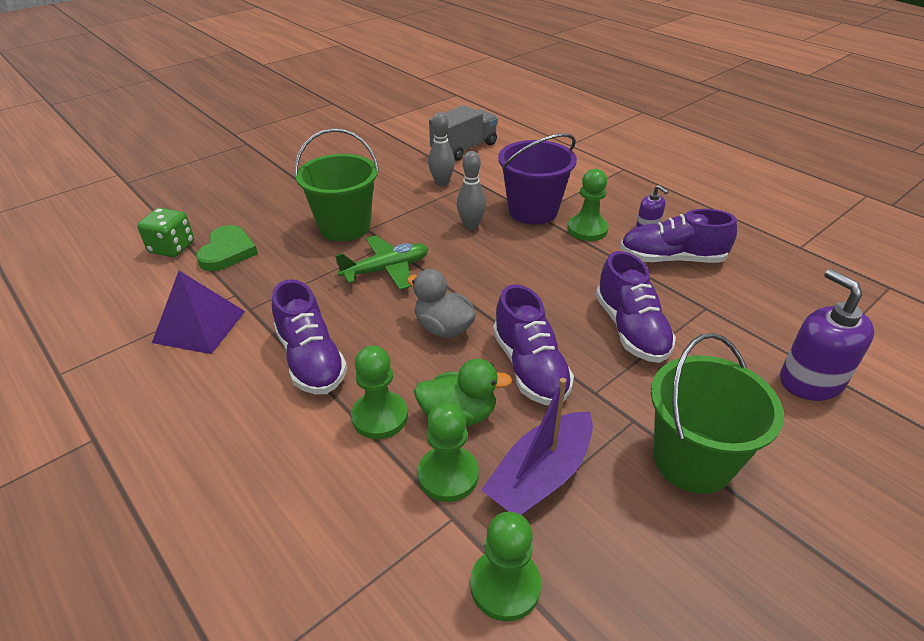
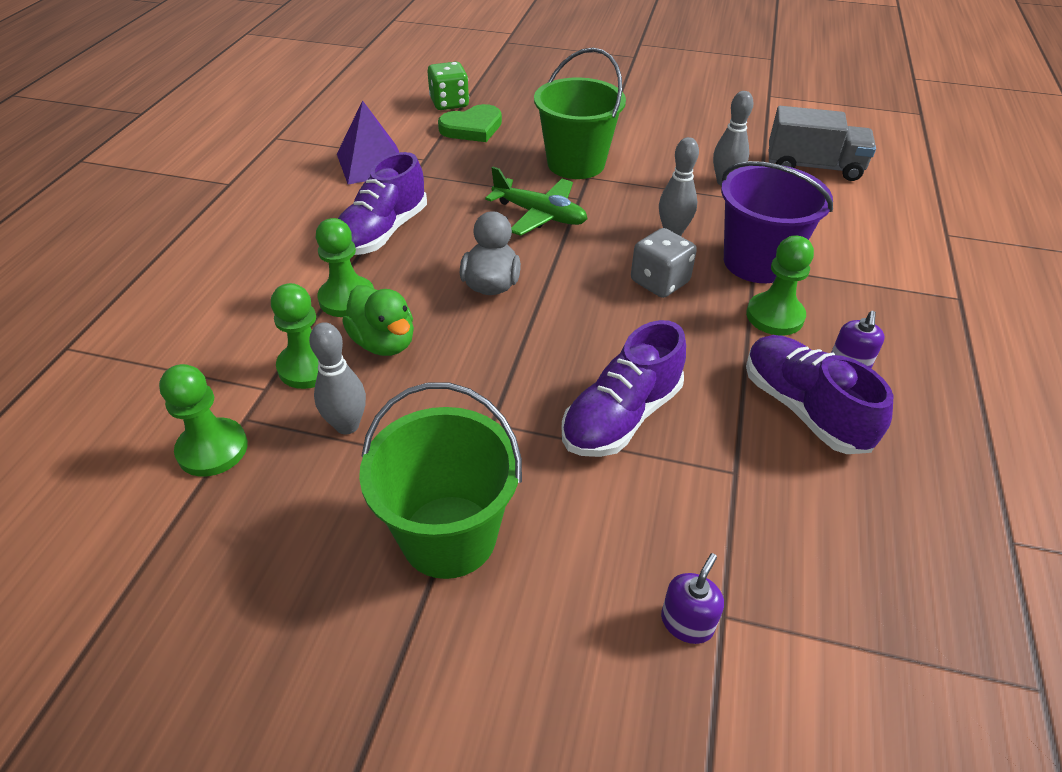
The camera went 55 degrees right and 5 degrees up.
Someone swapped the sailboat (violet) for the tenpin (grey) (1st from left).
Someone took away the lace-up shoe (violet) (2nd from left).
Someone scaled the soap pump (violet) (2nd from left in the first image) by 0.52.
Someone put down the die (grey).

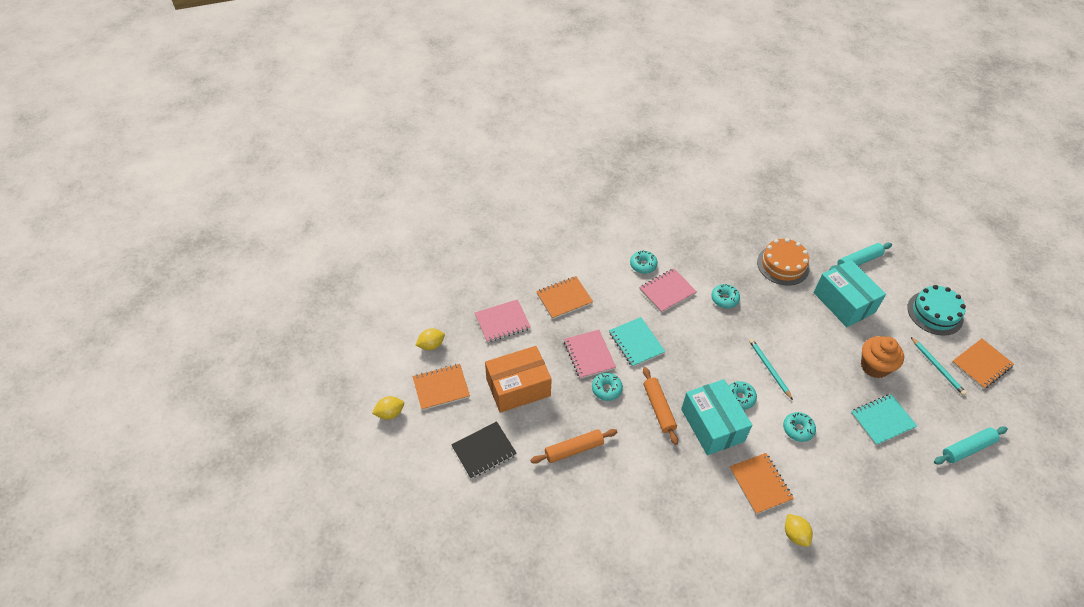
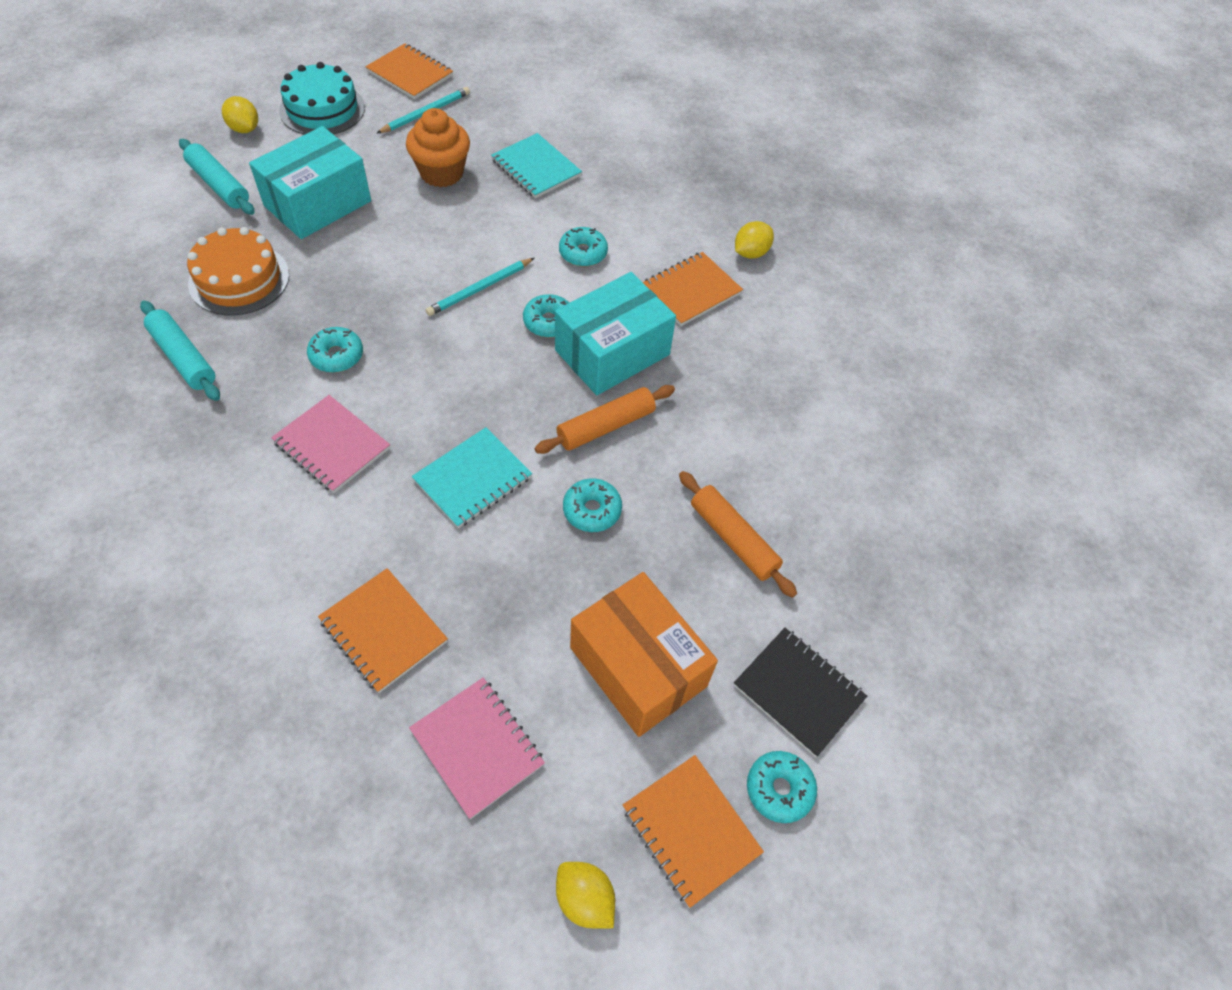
The camera went 110 degrees left and 5 degrees up.
Someone carried the toy lemon (yellow) (1st from left).
Someone took away the notepad (rosy) (2nd from left).
Someone carried the doughnut (aqua) (2nd from left in the first image).
Someone carried the pastry roller (aqua) (2nd from left in the first image).

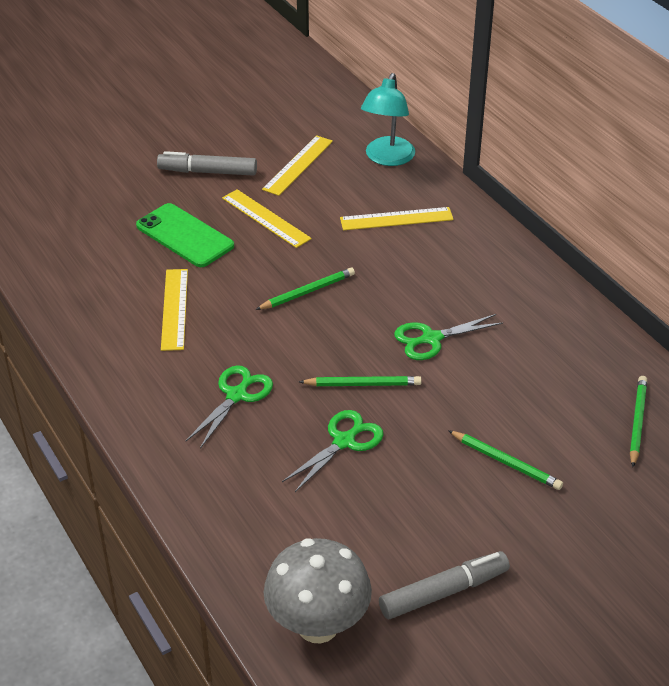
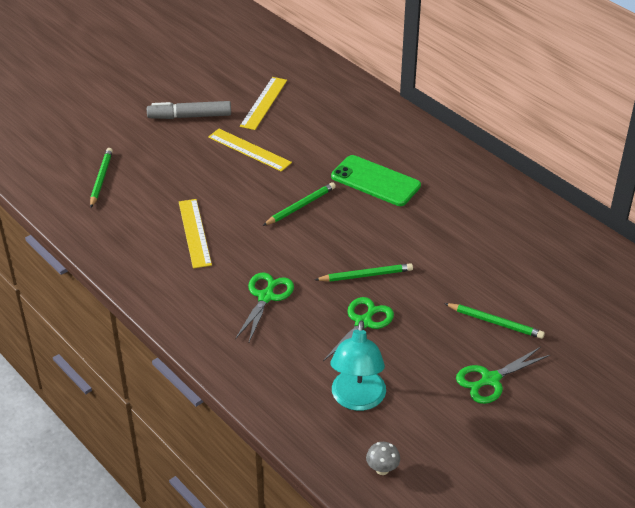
The camera went 10 degrees left and 0 degrees up.
Someone carried the phone (green).
Someone scaled the fungus (grey) by 0.40.
Someone took away the ruler (yellow) (4th from left).
Someone carried the reading lamp (aqua).
Someone took away the felt pen (grey) (2nd from left).
Someone carried the pair of scissors (green) (3rd from left).
Someone carried the wooden pencil (green) (4th from left in the first image).

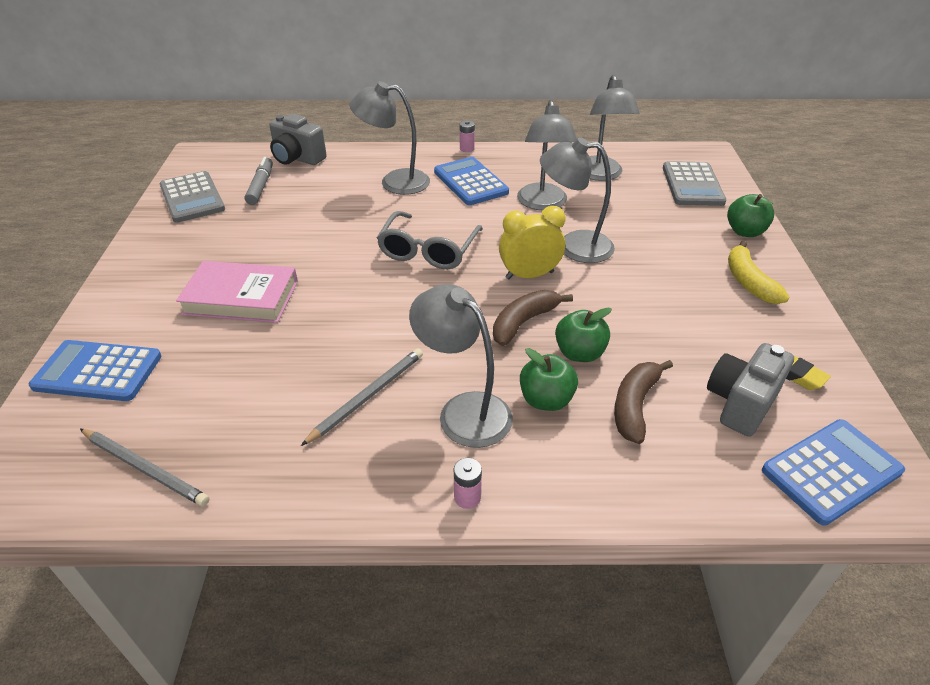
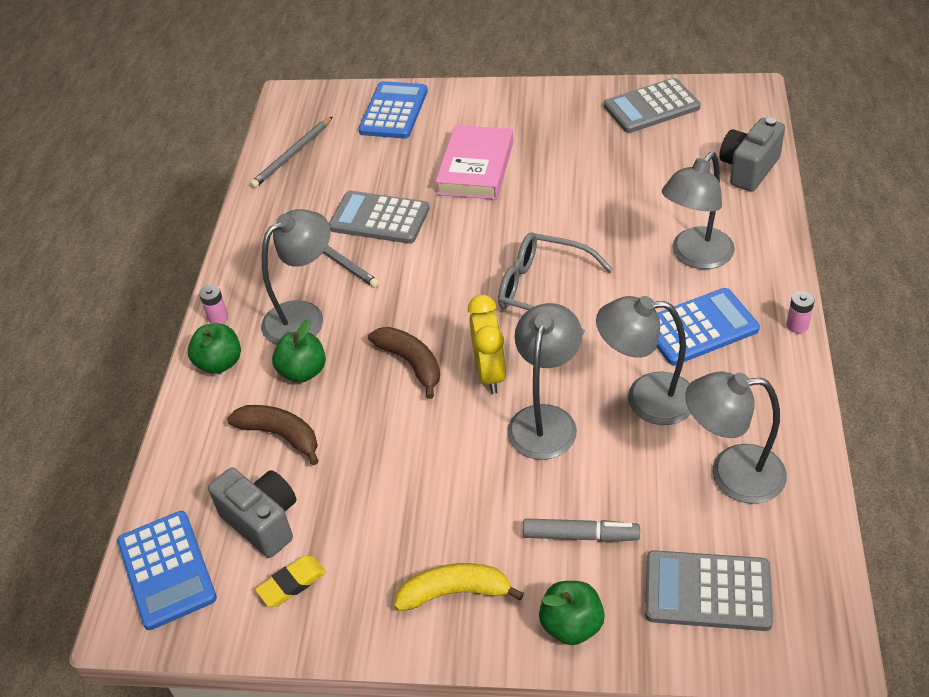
The camera went 100 degrees right and 5 degrees up.
Someone carried the felt pen (grey).
Someone rotated the reading lamp (grey) (1st from left in the first image) by 150 degrees counterclockwise.
Someone carried the apple (green) (2nd from left in the first image).
Someone put down the pocket calculator (grey) (1st from left).

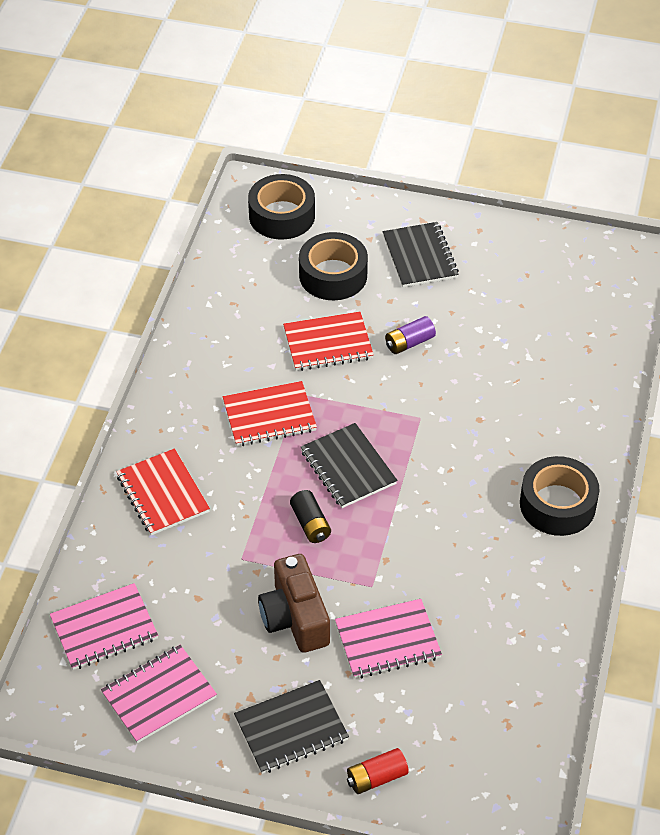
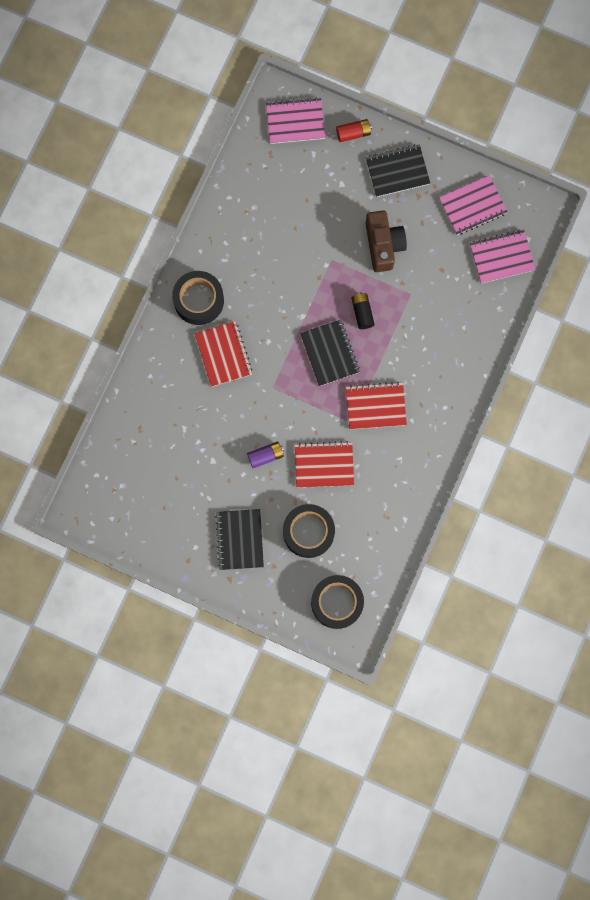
The camera went 170 degrees left and 30 degrees up.
Someone carried the notepad (crimson) (1st from left).
Someone carried the notepad (rosy) (3rd from left in the first image).

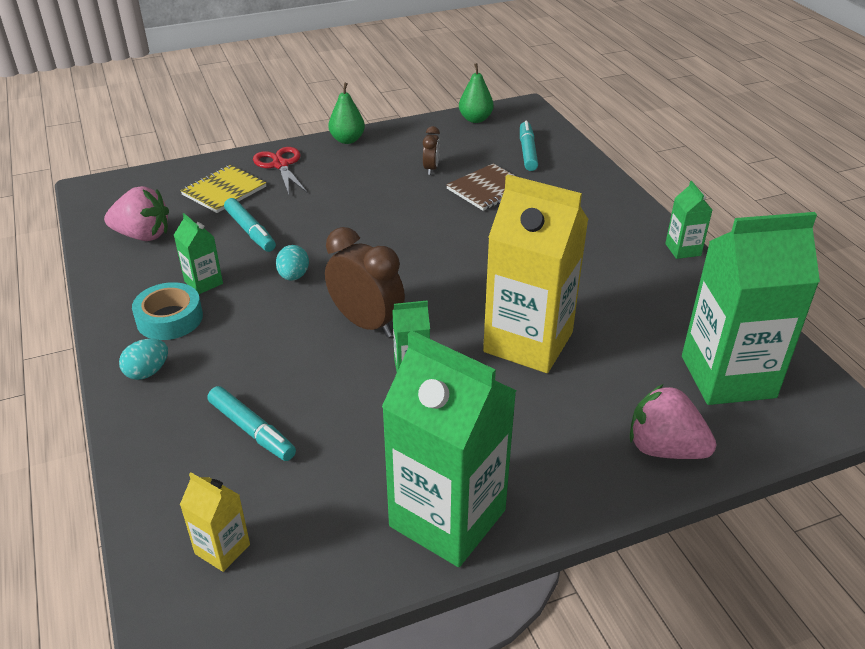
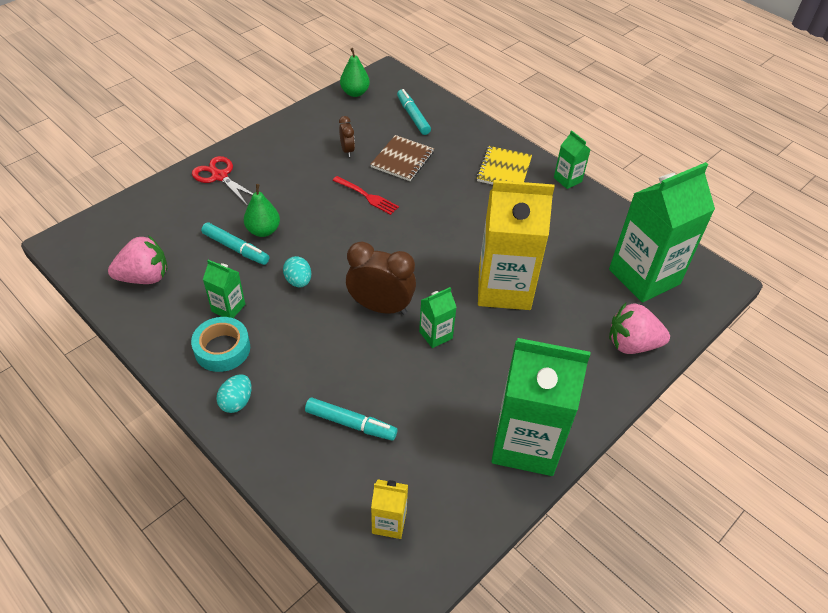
The camera went 25 degrees left and 10 degrees up.
Someone carried the notepad (yellow).
Someone carried the toy pear (green) (1st from left).
Someone put down the fork (crimson).

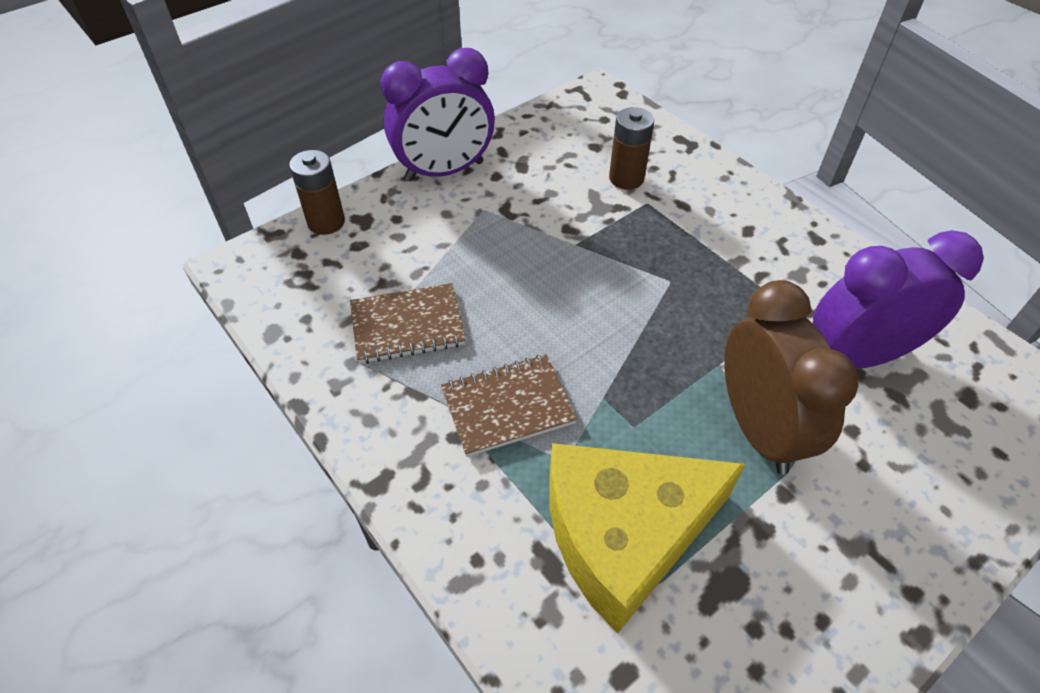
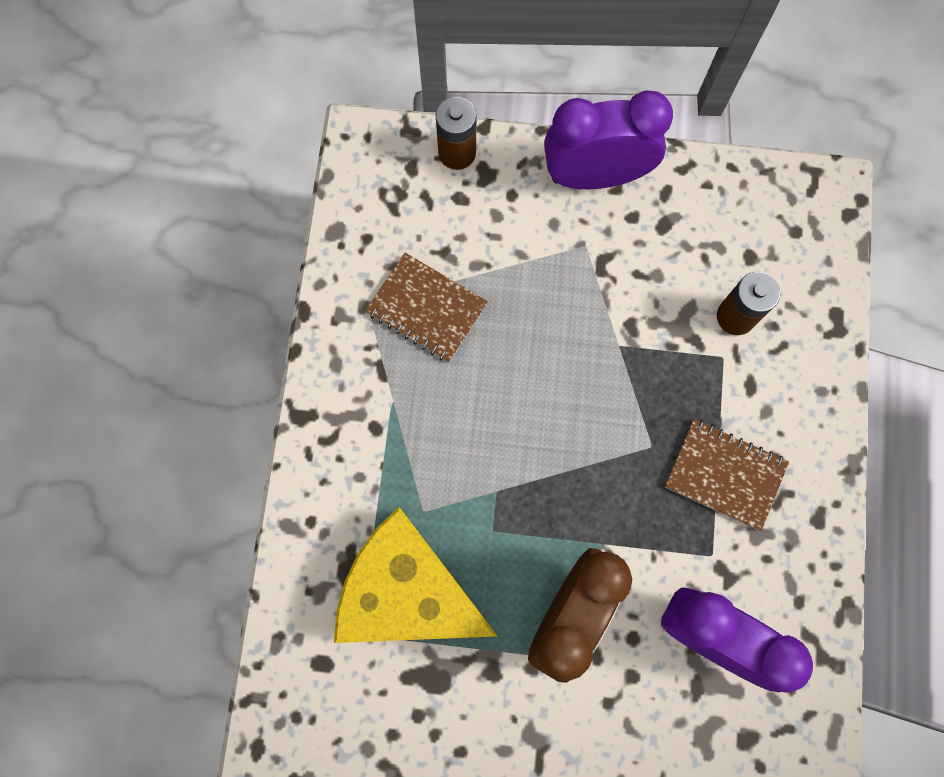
The camera went 45 degrees right and 25 degrees up.
Someone rotated the clock (violet) (1st from left) by 150 degrees clockwise.
Someone carried the notepad (dark brown) (2nd from left).

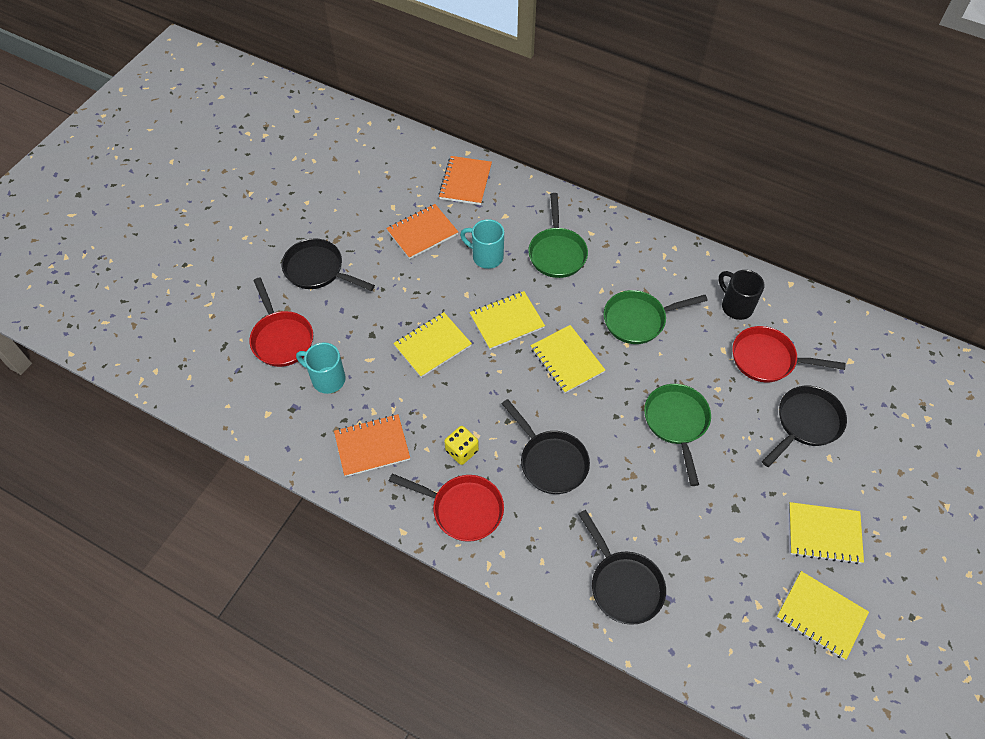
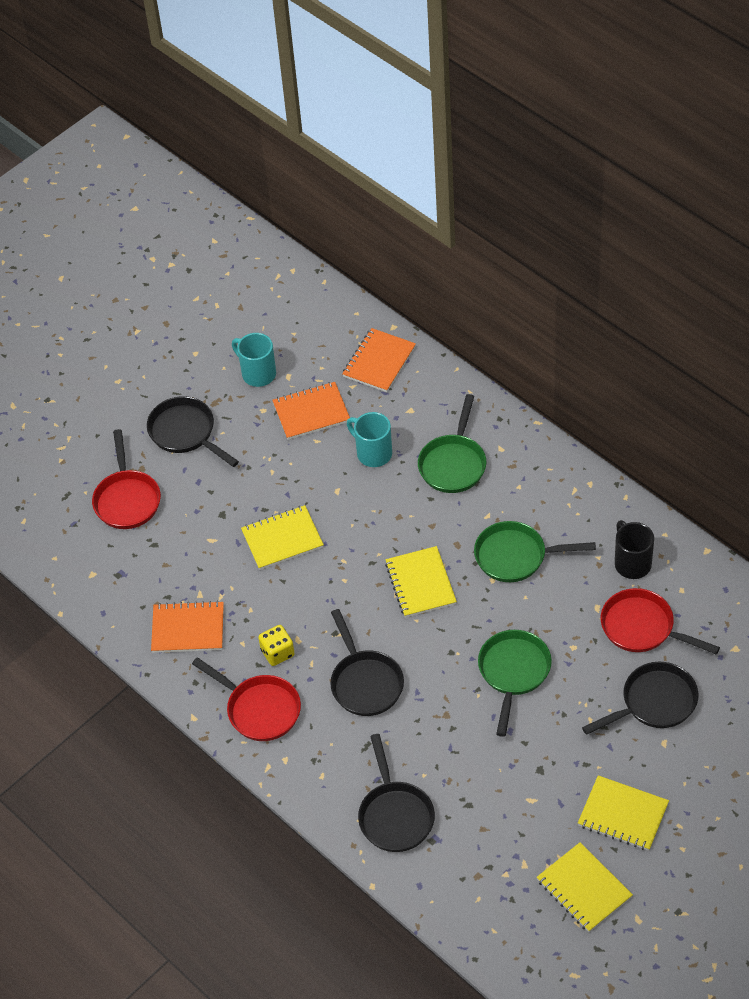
The camera went 20 degrees right and 5 degrees down.
Someone carried the mug (aqua) (1st from left).
Someone took away the notepad (yellow) (2nd from left).

